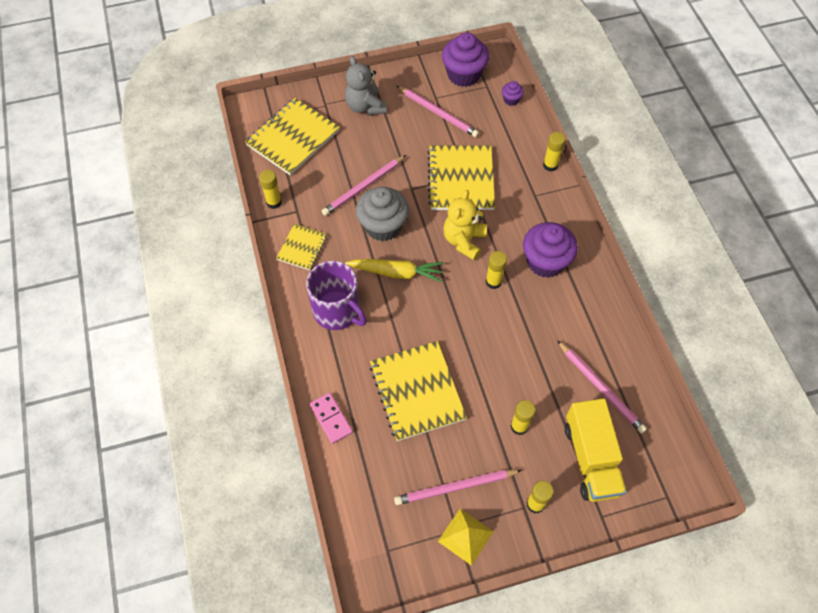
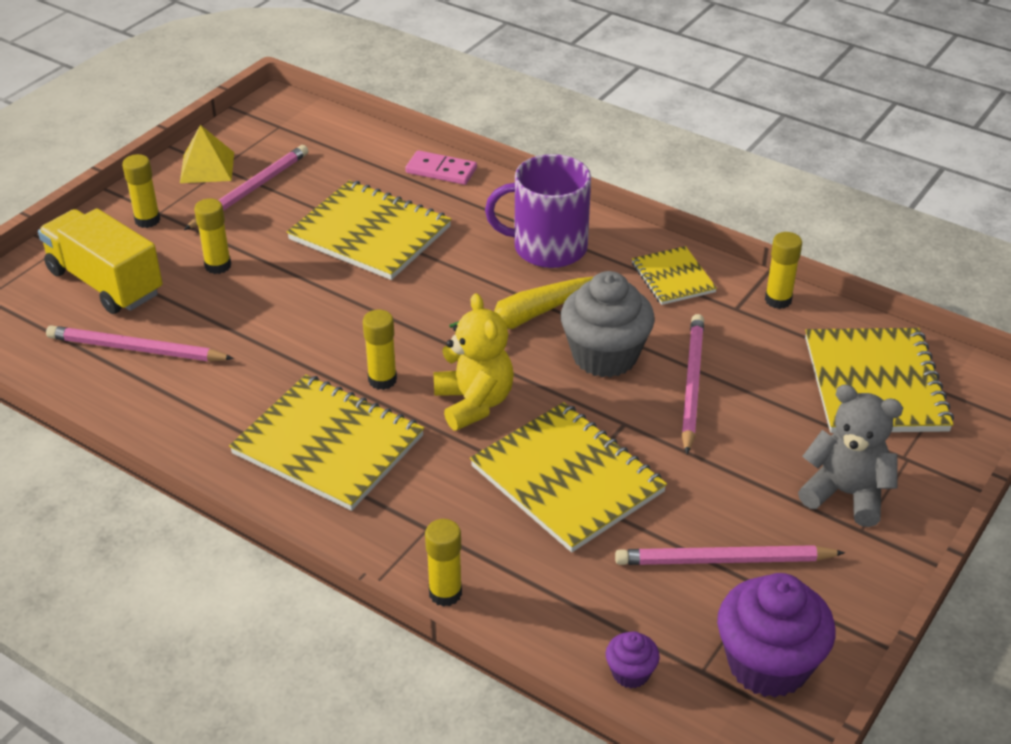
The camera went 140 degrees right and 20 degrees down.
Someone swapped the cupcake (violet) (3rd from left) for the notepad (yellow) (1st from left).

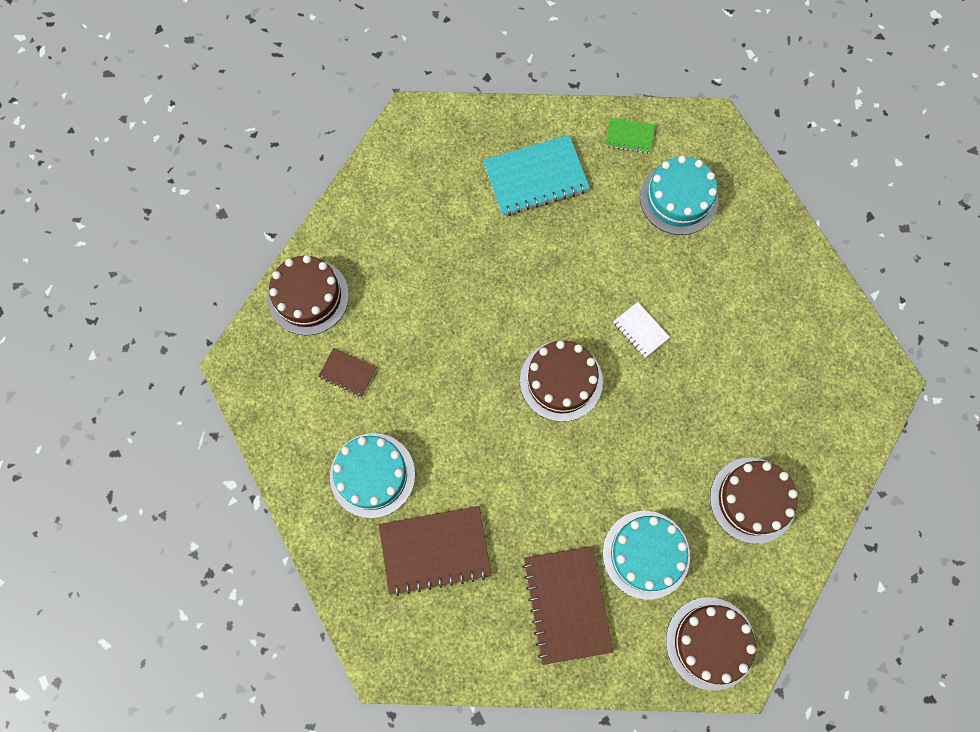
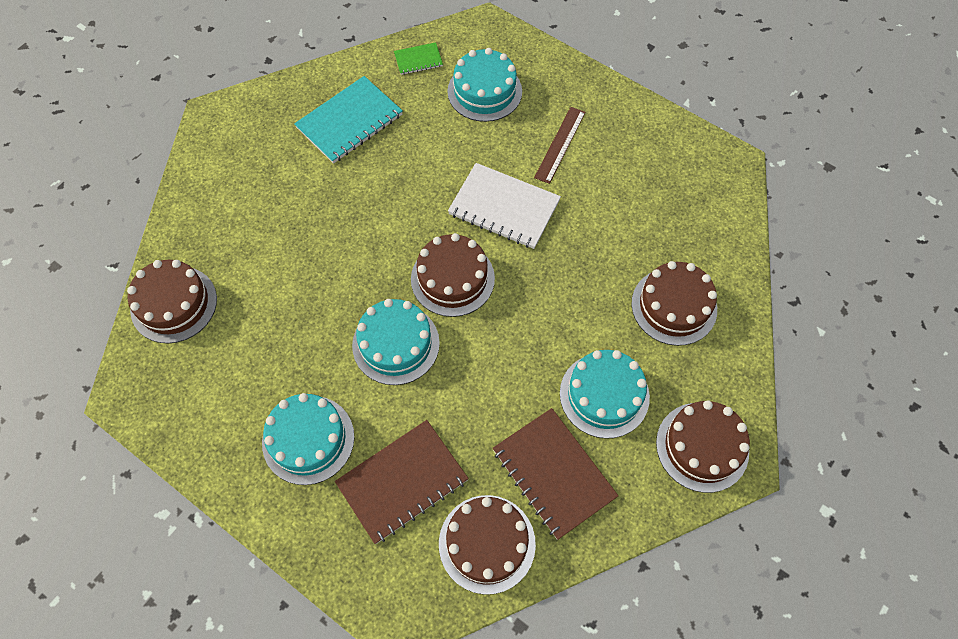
The camera went 25 degrees left and 10 degrees down.
Someone took away the notepad (dark brown) (1st from left).
Someone scaled the notepad (white) by 1.98.
Someone put down the layer cake (aqua) (2nd from left).
Someone put down the layer cake (dark brown) (3rd from left).
Someone put down the ruler (dark brown).

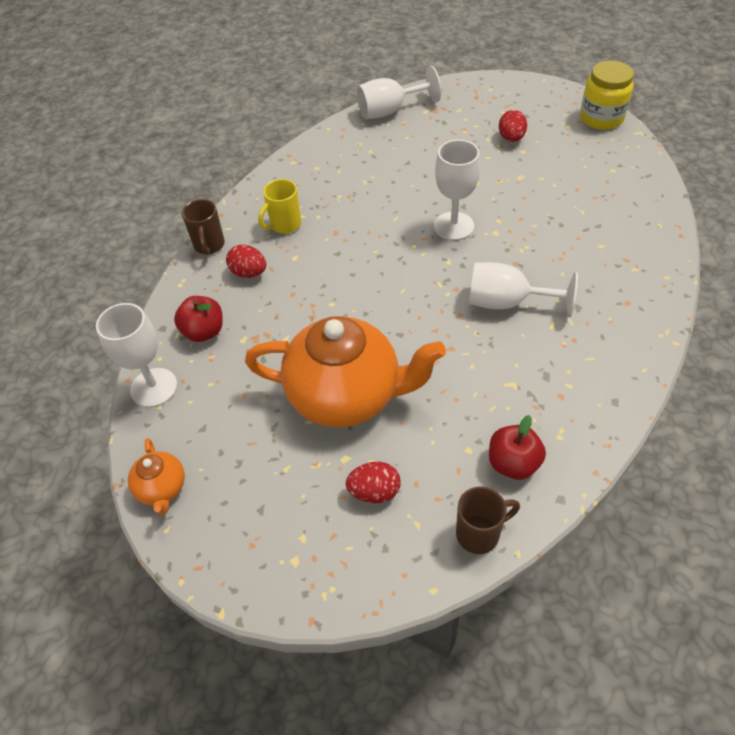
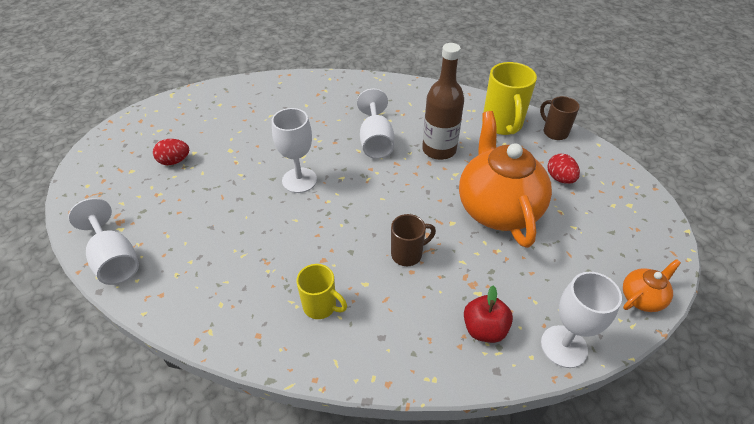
The camera went 110 degrees left and 5 degrees down.
Someone carried the mug (dark brown) (1st from left).
Someone took away the toy egg (crimson) (1st from left).
Someone swapped the apple (crimson) (2nd from left) for the mug (yellow) (2nd from left).
Someone took away the jar (yellow).
Someone put down the flask (dark brown).

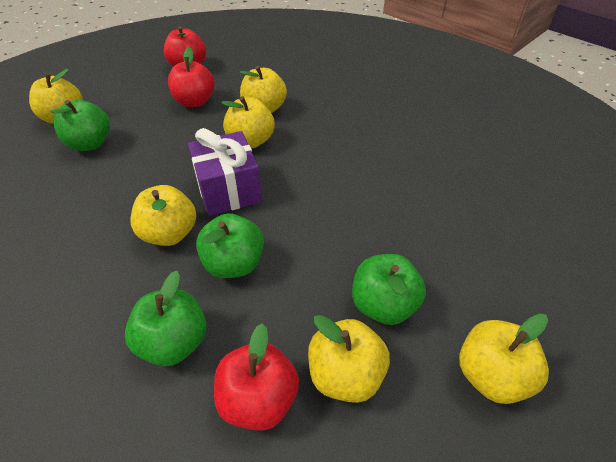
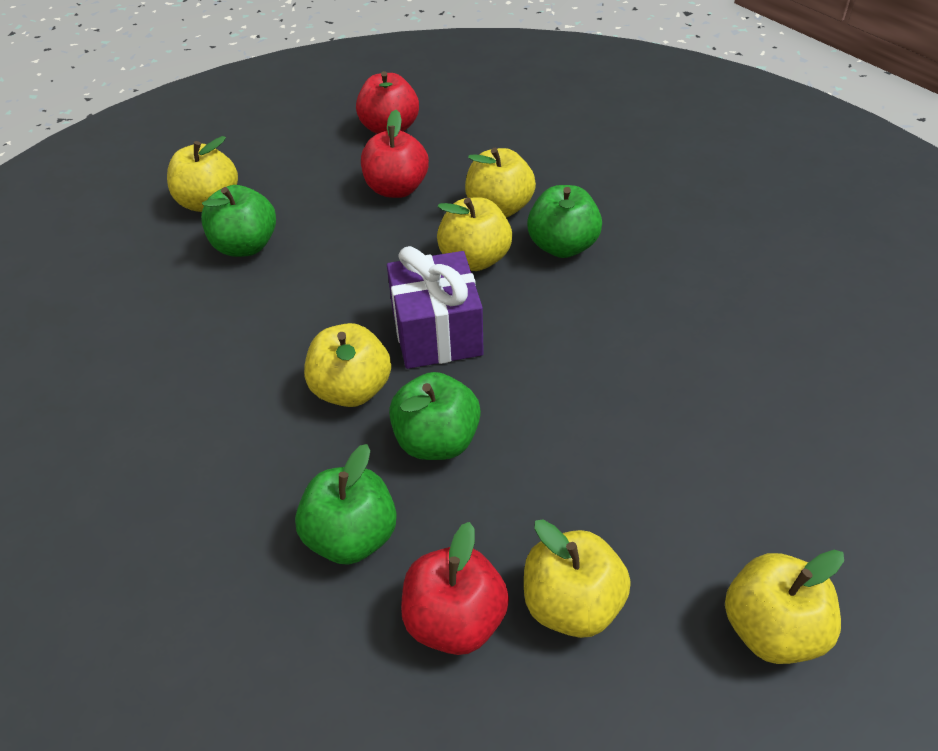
The camera went 10 degrees right and 0 degrees up.
Someone carried the apple (green) (4th from left).

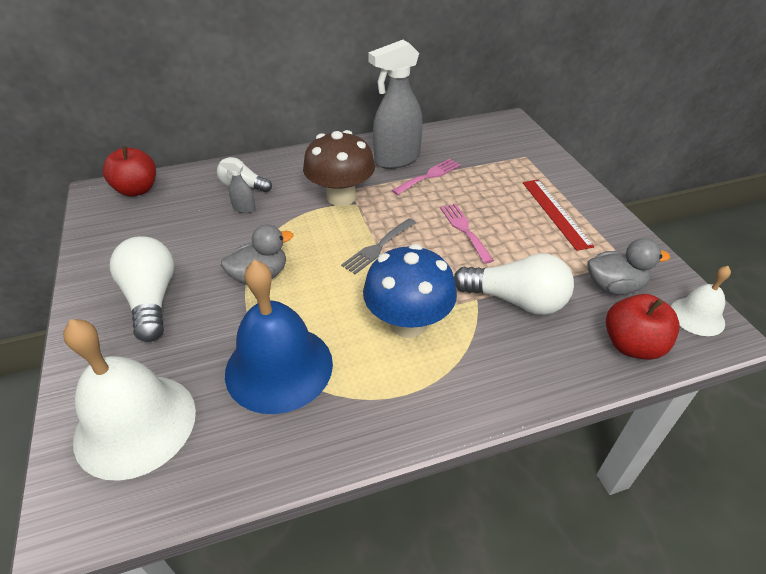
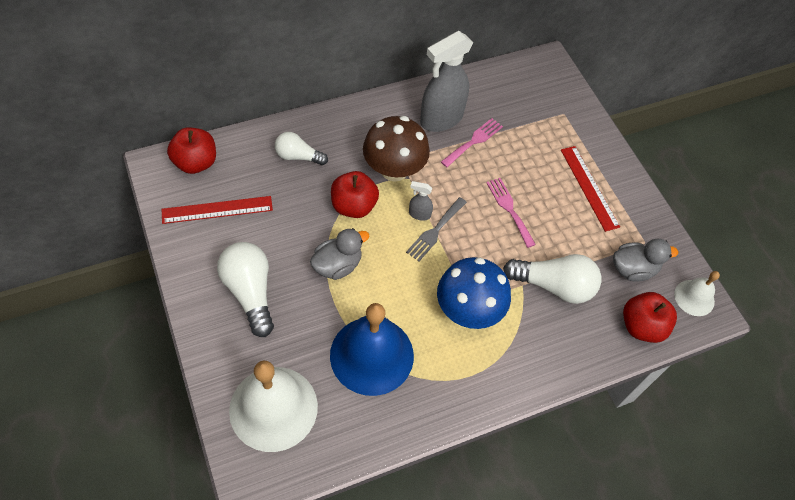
The camera went 10 degrees left and 15 degrees up.
Someone carried the spray bottle (grey) (1st from left).
Someone put down the ruler (crimson) (1st from left).
Someone put down the apple (crimson) (2nd from left).

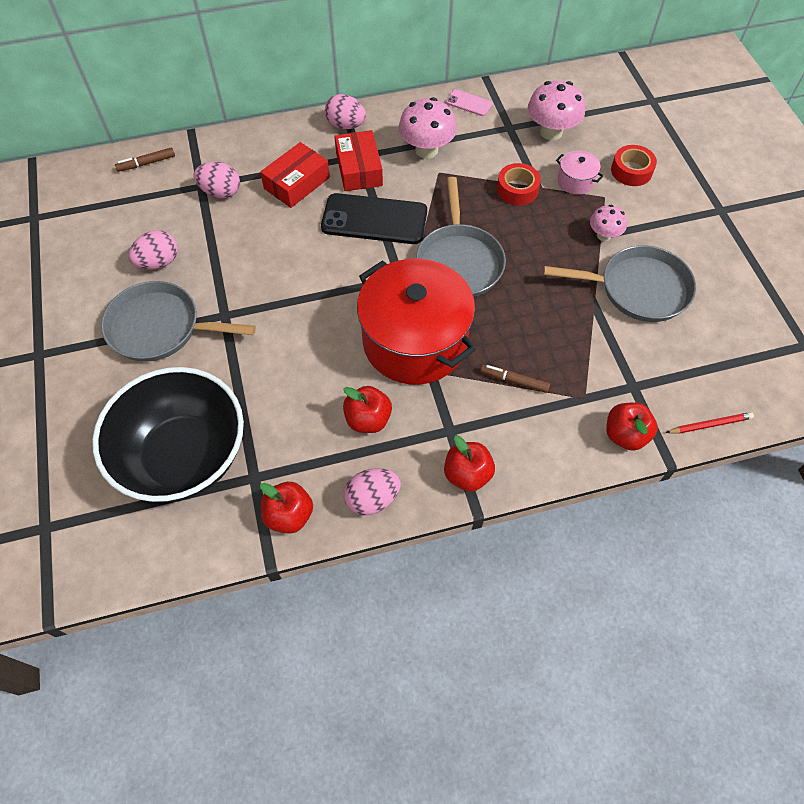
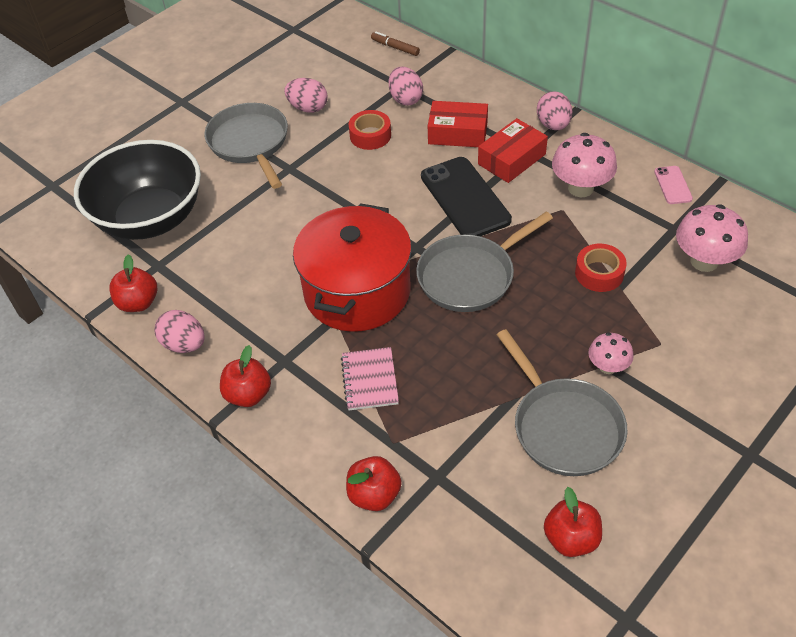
The camera went 60 degrees right and 10 degrees down.
Someone carried the apple (crimson) (2nd from left in the first image).
Someone swapped the felt pen (dark brown) (2nd from left) for the notepad (rosy).
Someone took away the cooking pot (rosy).
Someone carried the roll of tape (crimson) (2nd from left in the first image).
Someone took away the wooden pencil (crimson).

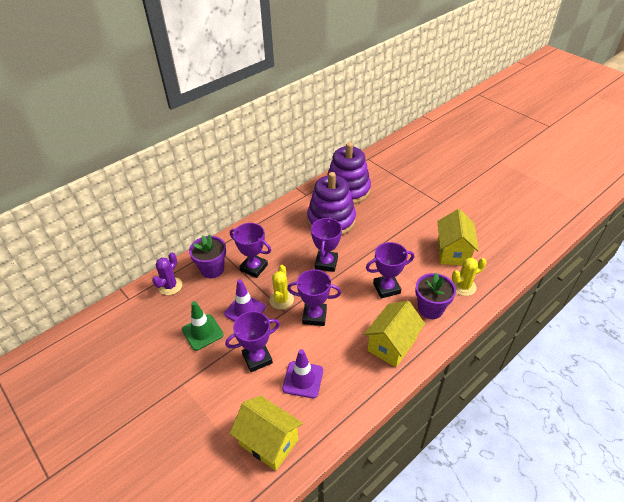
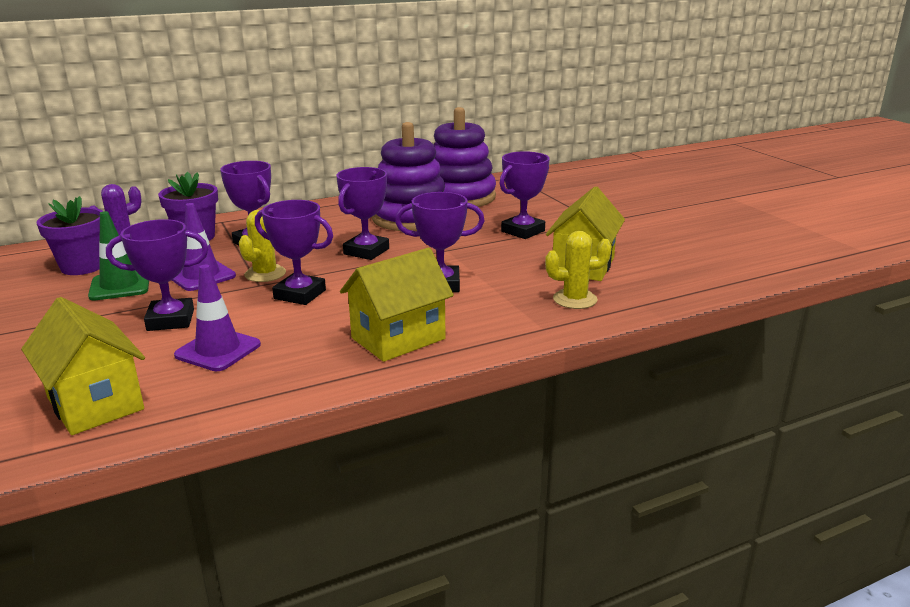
The camera went 15 degrees right and 20 degrees down.
Someone carried the flower pot (violet) (2nd from left in the first image).
Someone put down the award cup (violet) (6th from left).

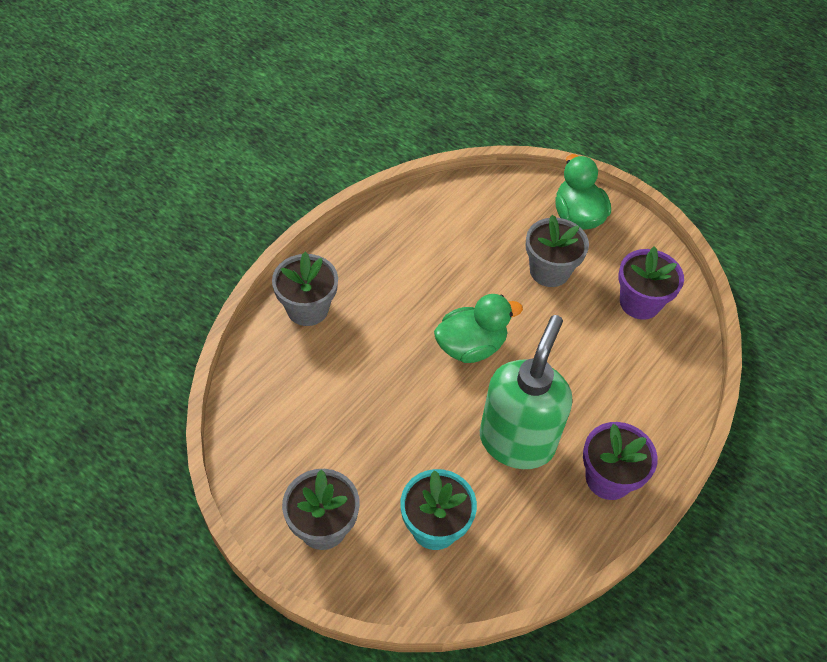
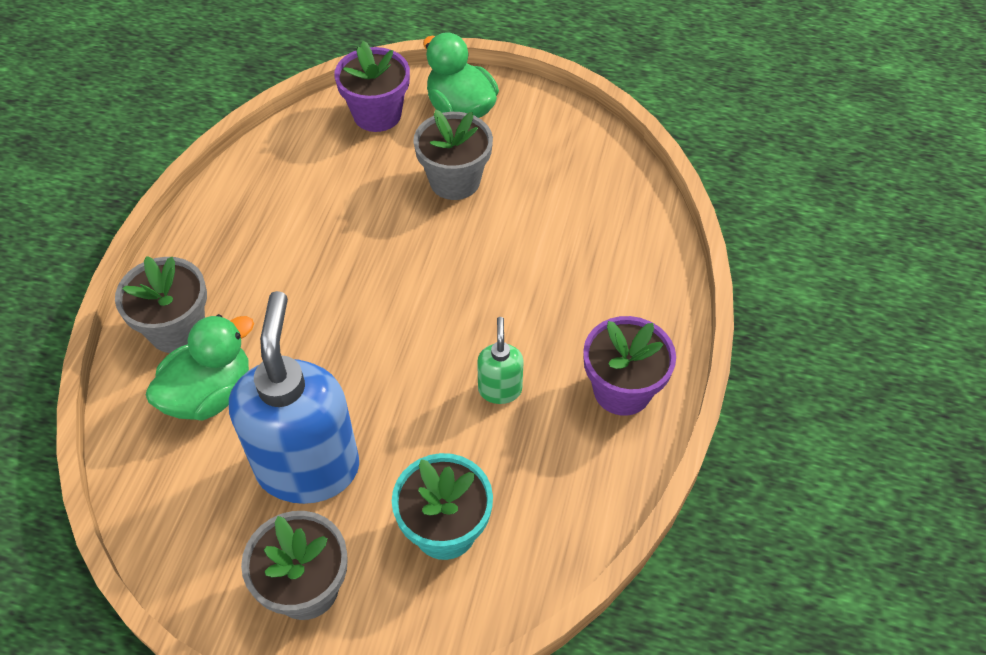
The camera went 20 degrees left and 0 degrees up.
Someone carried the toy duck (green) (1st from left).
Someone scaled the soap pump (green) by 0.44.
Someone carried the flower pot (violet) (2nd from left in the first image).
Someone put down the soap pump (blue).

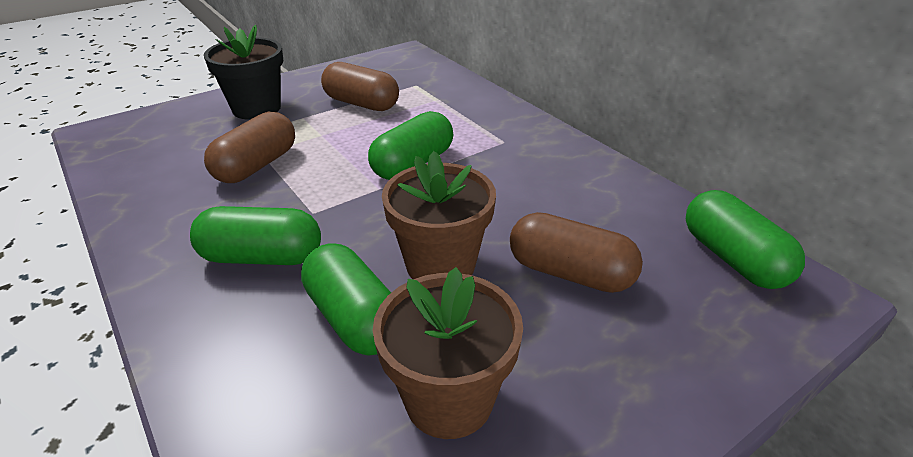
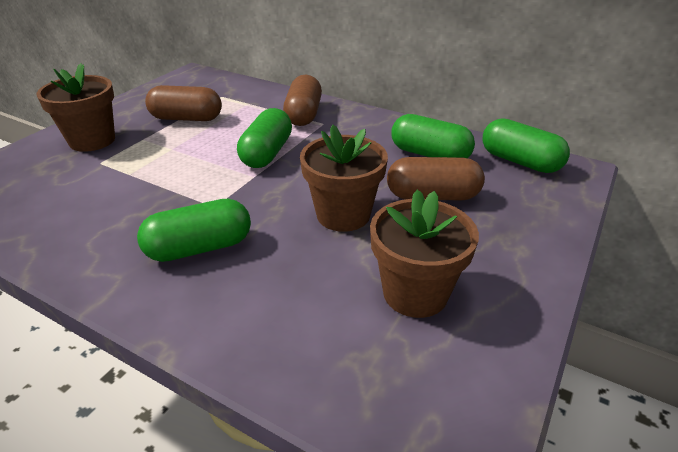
The camera went 25 degrees left and 0 degrees up.
Someone repainted the flower pot (jet-black), which became the flower pot (dark brown) (1st from left).
Someone carried the pill (dark brown) (1st from left in the first image).
Someone carried the pill (green) (2nd from left in the first image).

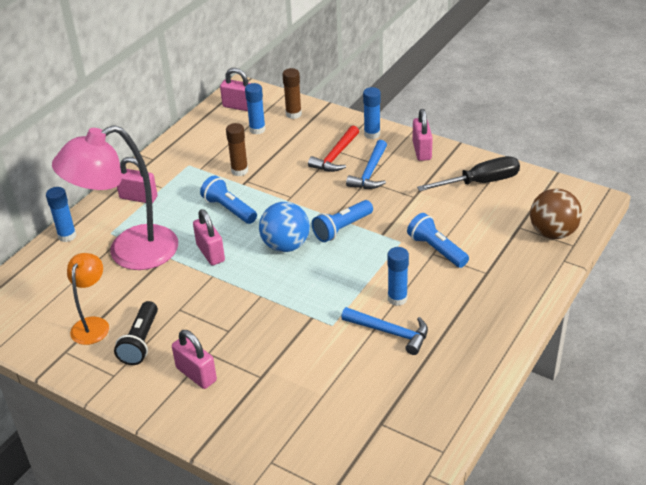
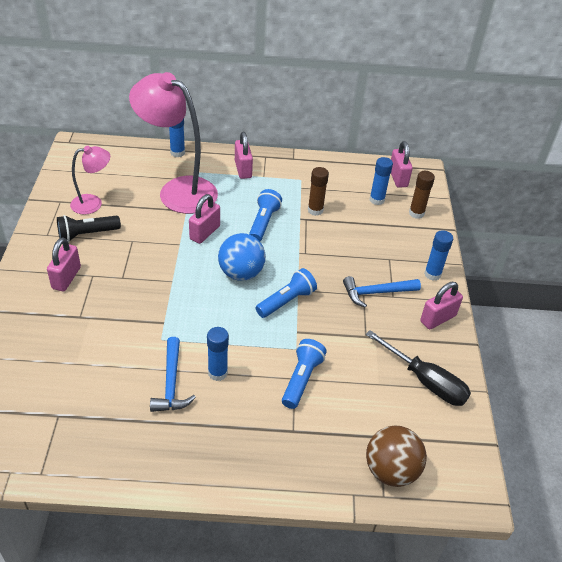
The camera went 55 degrees right and 5 degrees up.
Someone repainted the reading lamp (orange), which became the reading lamp (rosy) (1st from left).
Someone took away the claw hammer (crimson).
Someone rotated the pocket torch (blue) (2nd from left) by 120 degrees clockwise.

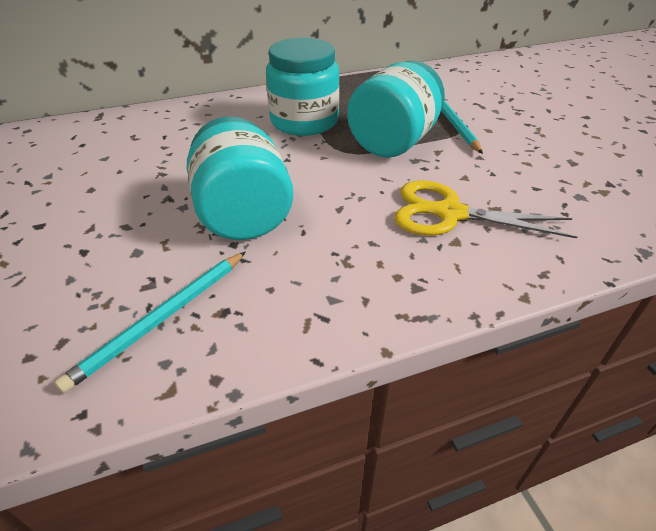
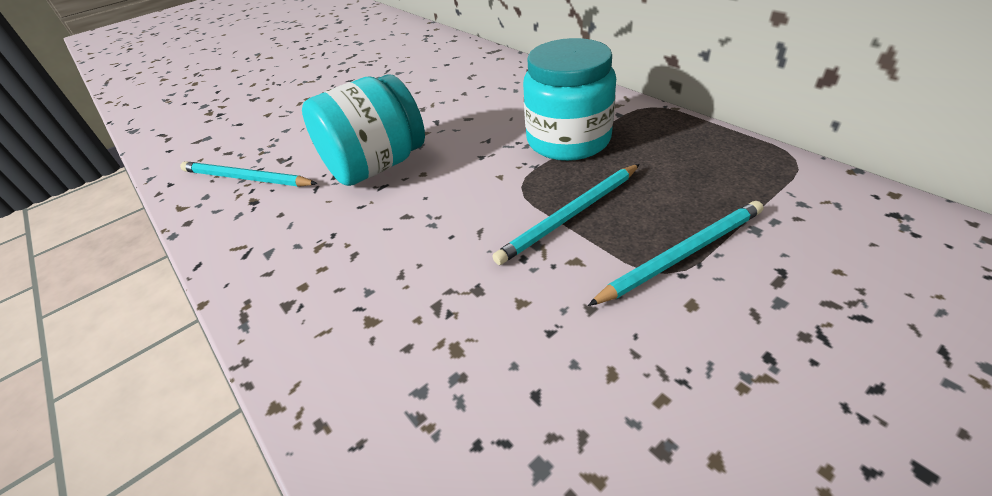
The camera went 75 degrees right and 0 degrees up.
Someone swapped the jar (aqua) (3rd from left) for the wooden pencil (aqua) (2nd from left).
Someone took away the pair of scissors (yellow).

